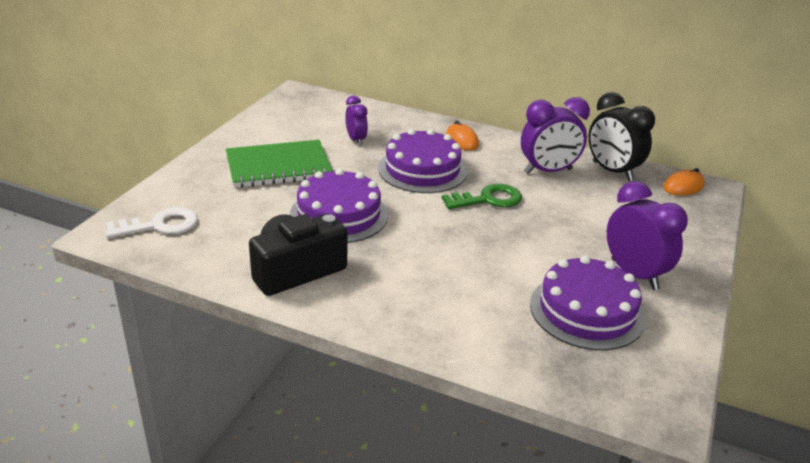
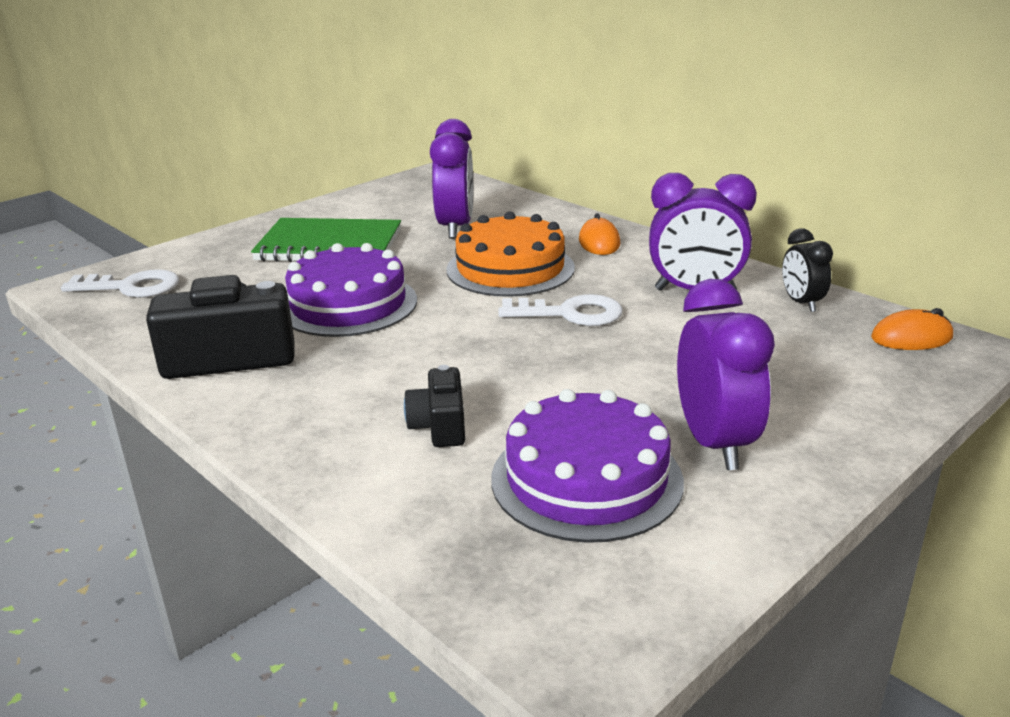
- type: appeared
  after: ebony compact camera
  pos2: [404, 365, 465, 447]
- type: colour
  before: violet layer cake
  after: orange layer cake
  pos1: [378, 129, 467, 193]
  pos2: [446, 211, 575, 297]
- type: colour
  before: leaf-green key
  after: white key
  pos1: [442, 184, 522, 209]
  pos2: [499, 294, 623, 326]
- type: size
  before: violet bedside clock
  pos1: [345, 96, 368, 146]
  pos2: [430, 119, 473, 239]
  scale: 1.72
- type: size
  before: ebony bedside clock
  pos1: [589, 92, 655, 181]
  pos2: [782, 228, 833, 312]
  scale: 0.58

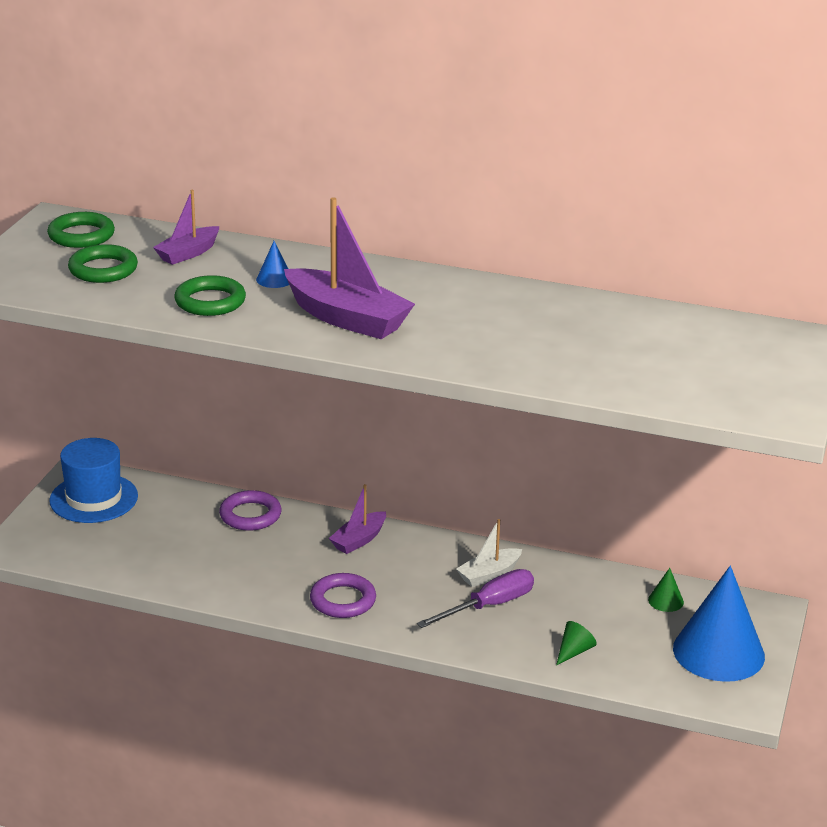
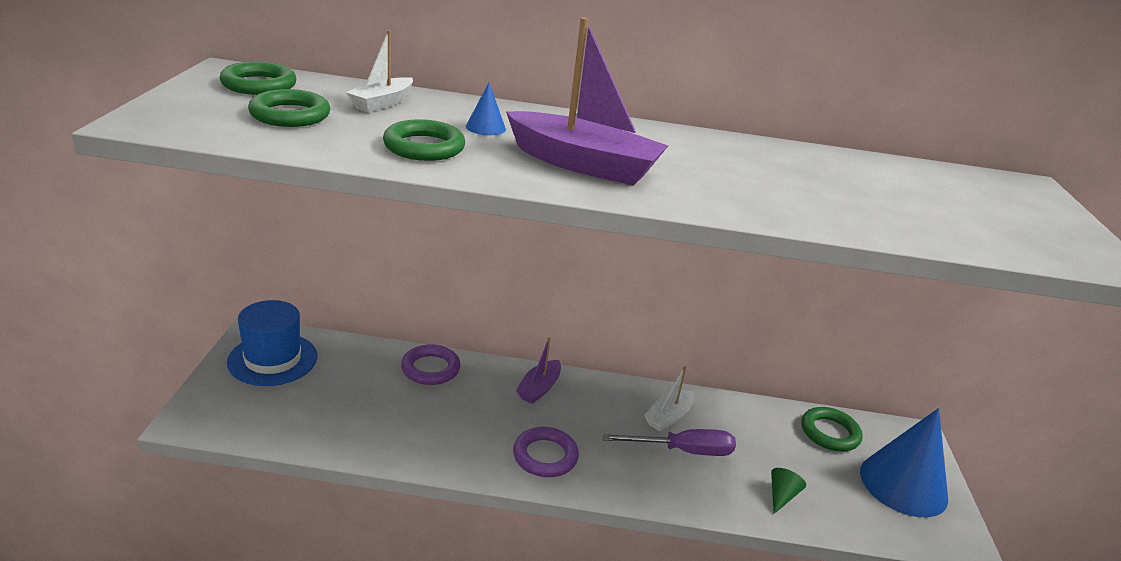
- type: exchanged
  before: leaf-green solid cone
  after: leaf-green torus
  pos1: [648, 568, 684, 612]
  pos2: [801, 407, 863, 452]
- type: colour
  before: violet sailboat
  after: white sailboat
  pos1: [153, 190, 219, 265]
  pos2: [346, 30, 413, 112]
- type: spun
  before: violet screwdriver
  pos1: [417, 569, 534, 628]
  pos2: [602, 429, 736, 456]
  turn: 45

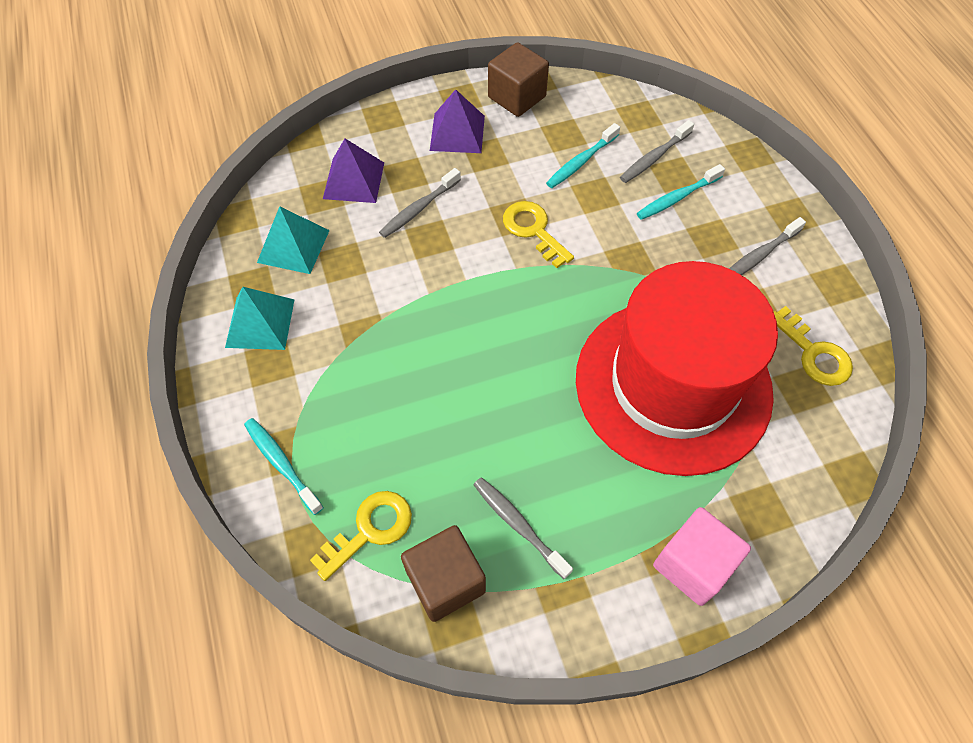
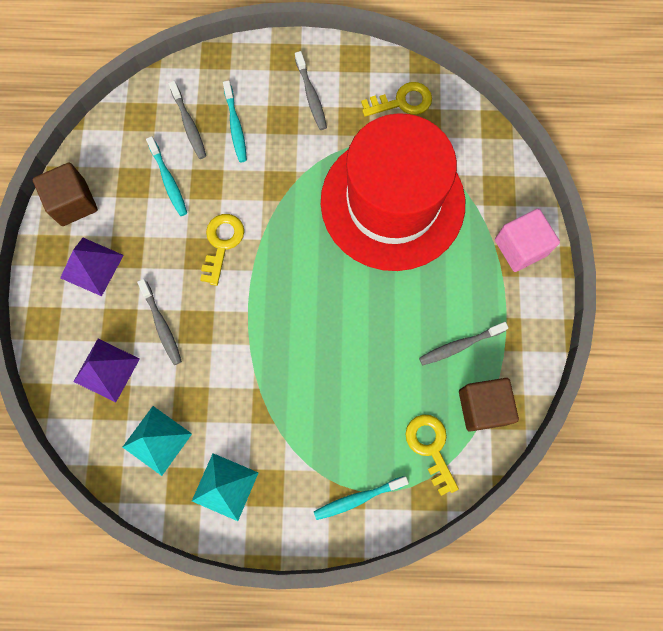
- type: spun
  before: bright yellow key
  pos1: [503, 201, 574, 268]
  pos2: [200, 214, 244, 286]
  turn: 120

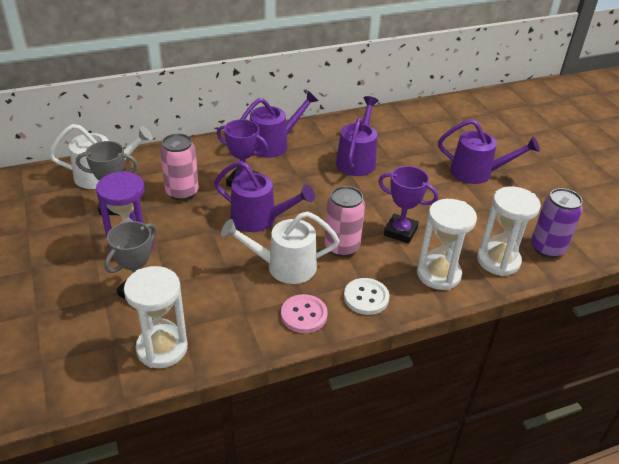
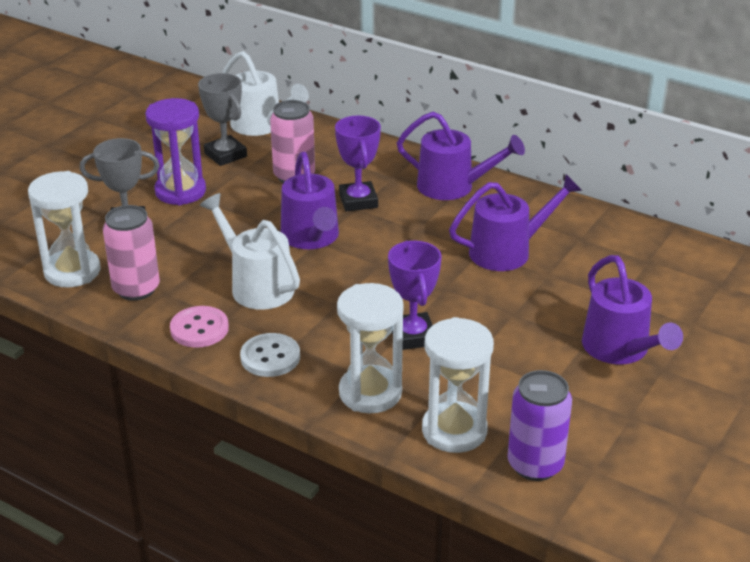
- type: relocated
  before: rosy tin
  pos1: [325, 186, 365, 257]
  pos2: [103, 205, 160, 301]

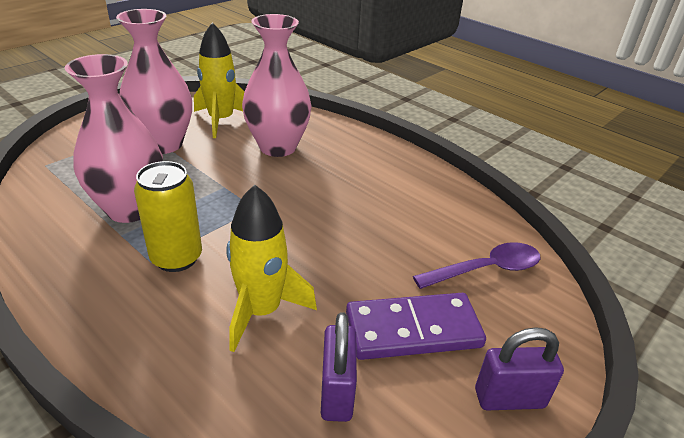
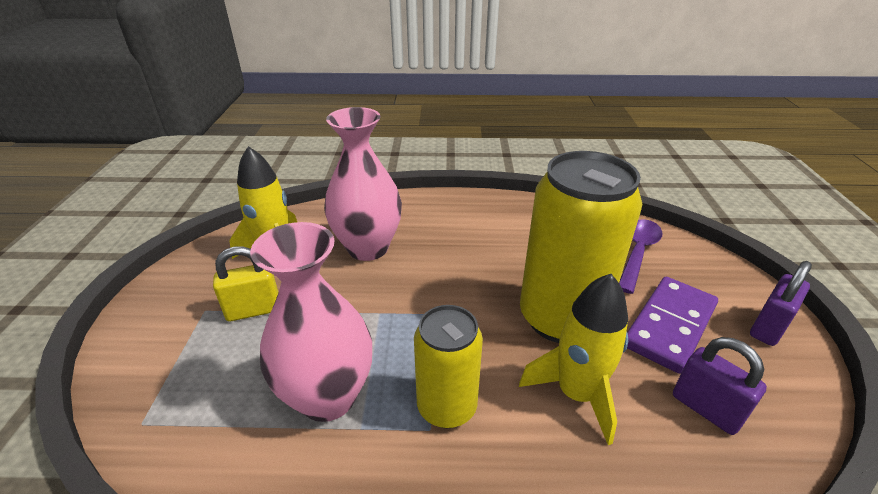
- type: appeared
  after: bright yellow tin
  pos2: [520, 151, 642, 343]
- type: exchanged
  before: rosy vase
  after: bright yellow small lock
  pos1: [116, 9, 192, 154]
  pos2: [213, 246, 278, 321]

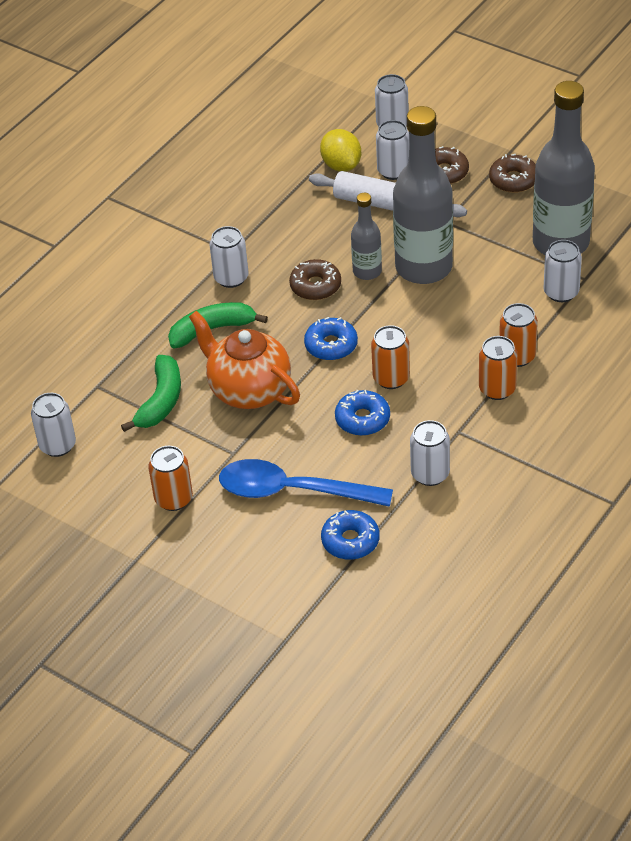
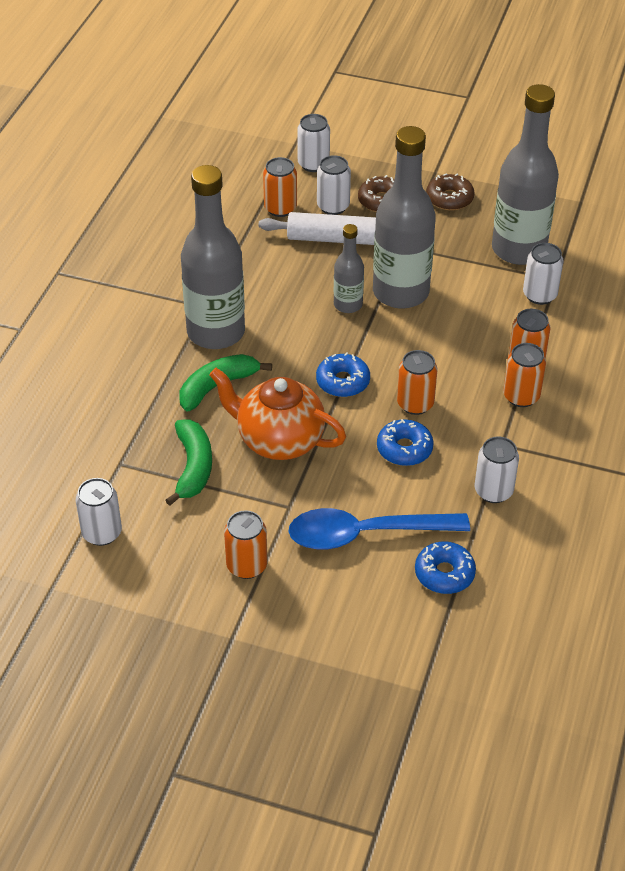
- type: missing
  before: dark brown doughnut
  pos1: [289, 259, 341, 300]
- type: exchanged
  before: white tin
  after: gray bottle
  pos1: [210, 226, 248, 288]
  pos2: [181, 165, 245, 349]
- type: exchanged
  before: bright yellow citrus fruit
  after: orange tin
  pos1: [320, 129, 361, 172]
  pos2: [263, 157, 297, 217]

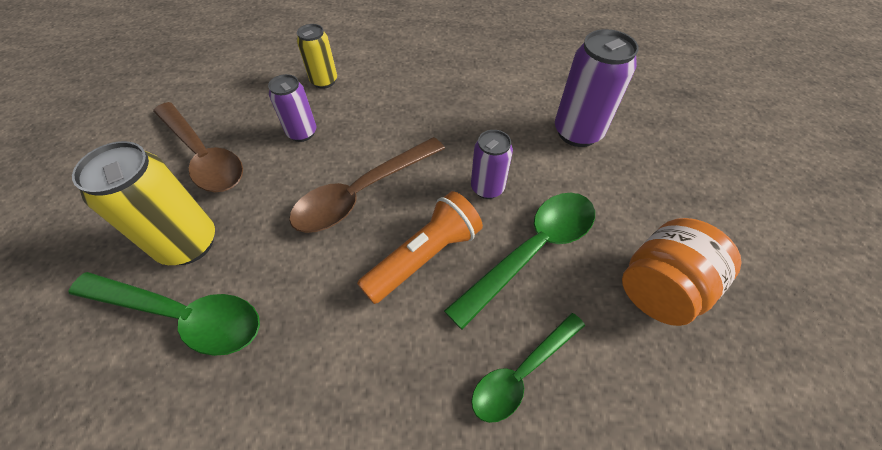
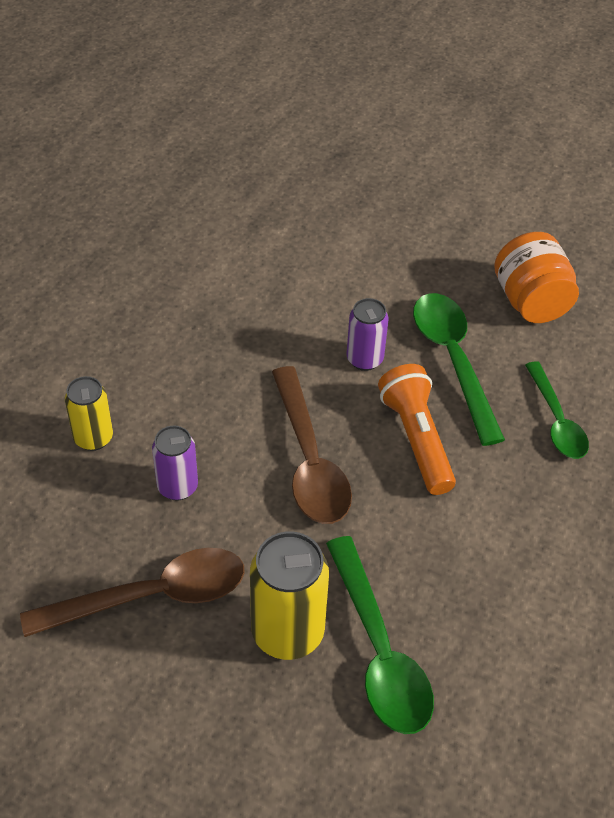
- type: missing
  before: violet tin
  pos1: [555, 29, 639, 147]
- type: spun
  before: leaf-green teaspoon
  pos1: [68, 272, 260, 356]
  pos2: [326, 536, 434, 734]
  turn: 120

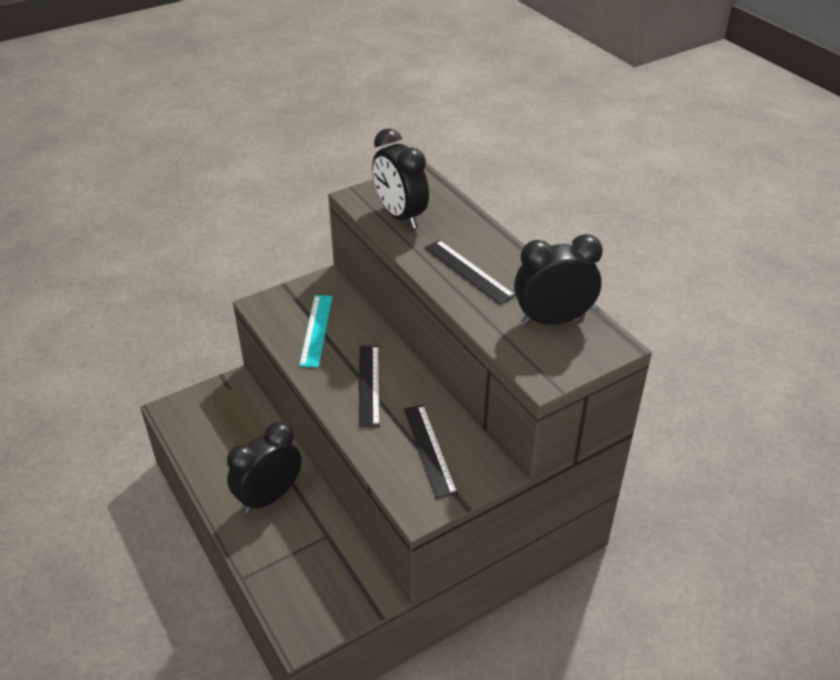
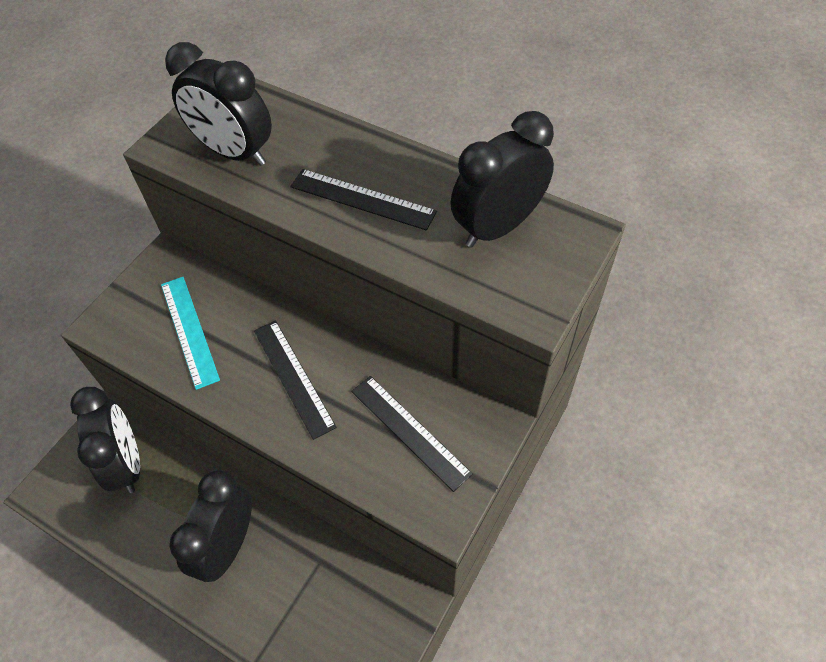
- type: appeared
  after: ebony bedside clock
  pos2: [70, 387, 140, 493]

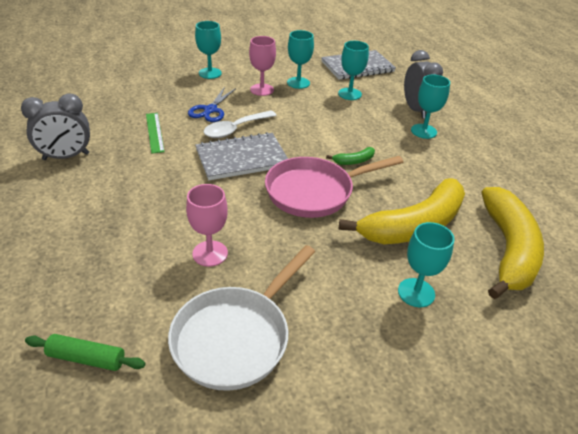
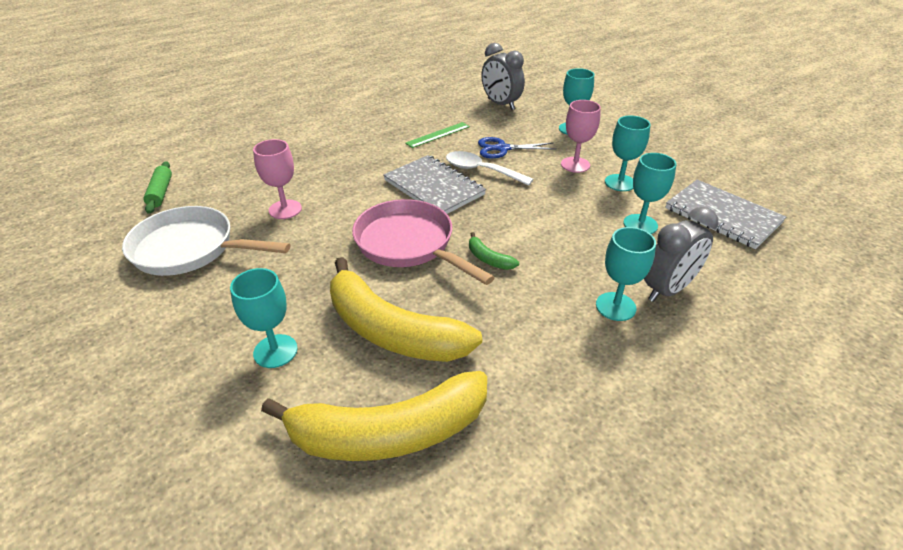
- type: relocated
  before: gray bedside clock
  pos1: [21, 93, 90, 160]
  pos2: [481, 43, 525, 110]

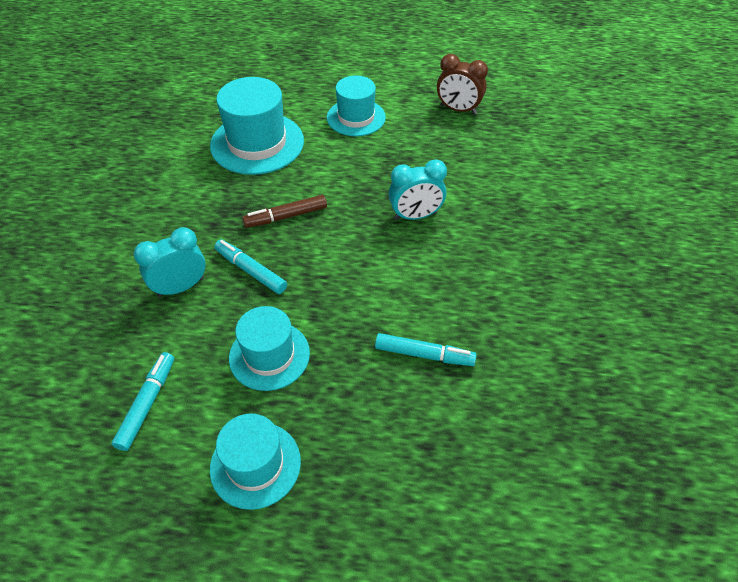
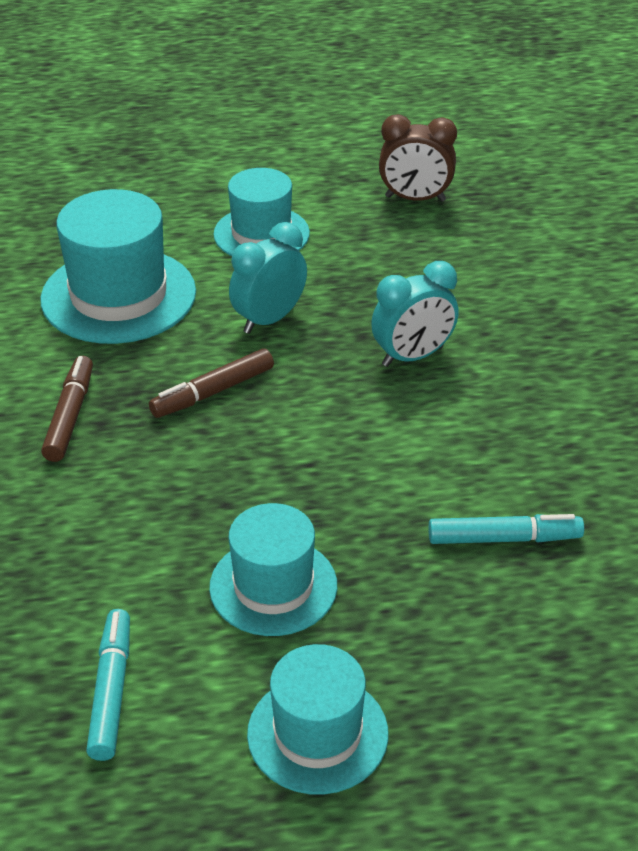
- type: missing
  before: turquoise felt pen
  pos1: [215, 240, 287, 294]
- type: appeared
  after: dark brown felt pen
  pos2: [41, 356, 93, 462]
- type: relocated
  before: turquoise bedside clock
  pos1: [134, 227, 206, 297]
  pos2: [229, 222, 307, 334]

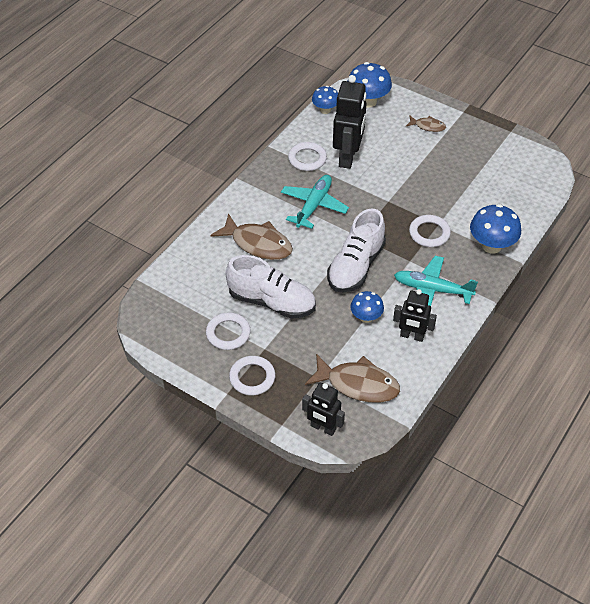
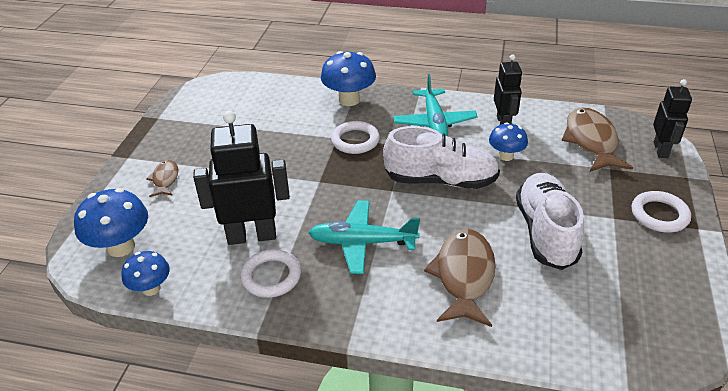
- type: missing
  before: white torus
  pos1: [206, 312, 251, 350]

